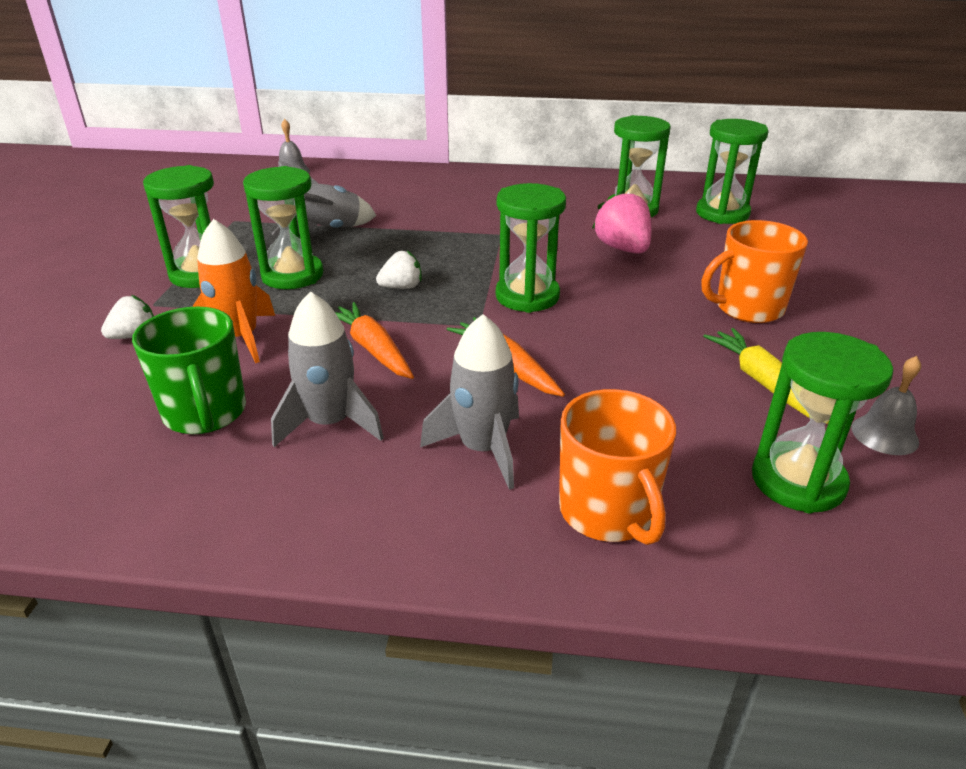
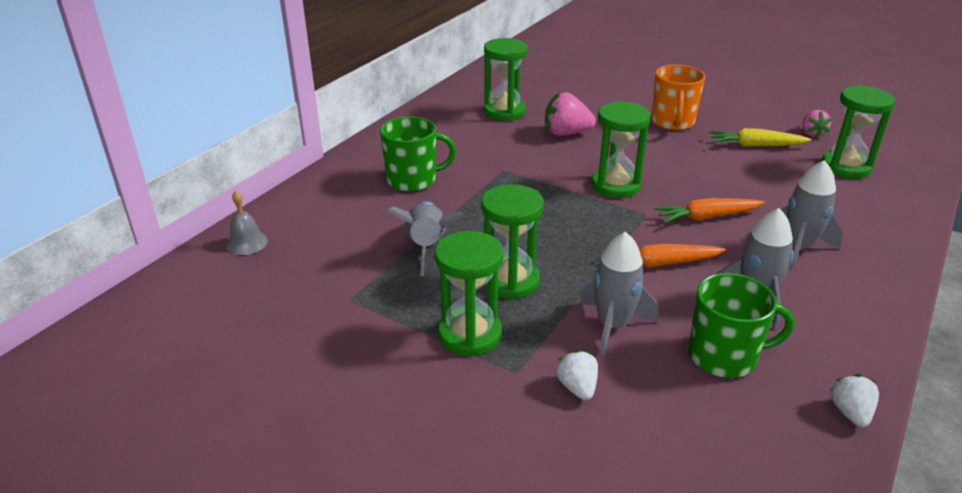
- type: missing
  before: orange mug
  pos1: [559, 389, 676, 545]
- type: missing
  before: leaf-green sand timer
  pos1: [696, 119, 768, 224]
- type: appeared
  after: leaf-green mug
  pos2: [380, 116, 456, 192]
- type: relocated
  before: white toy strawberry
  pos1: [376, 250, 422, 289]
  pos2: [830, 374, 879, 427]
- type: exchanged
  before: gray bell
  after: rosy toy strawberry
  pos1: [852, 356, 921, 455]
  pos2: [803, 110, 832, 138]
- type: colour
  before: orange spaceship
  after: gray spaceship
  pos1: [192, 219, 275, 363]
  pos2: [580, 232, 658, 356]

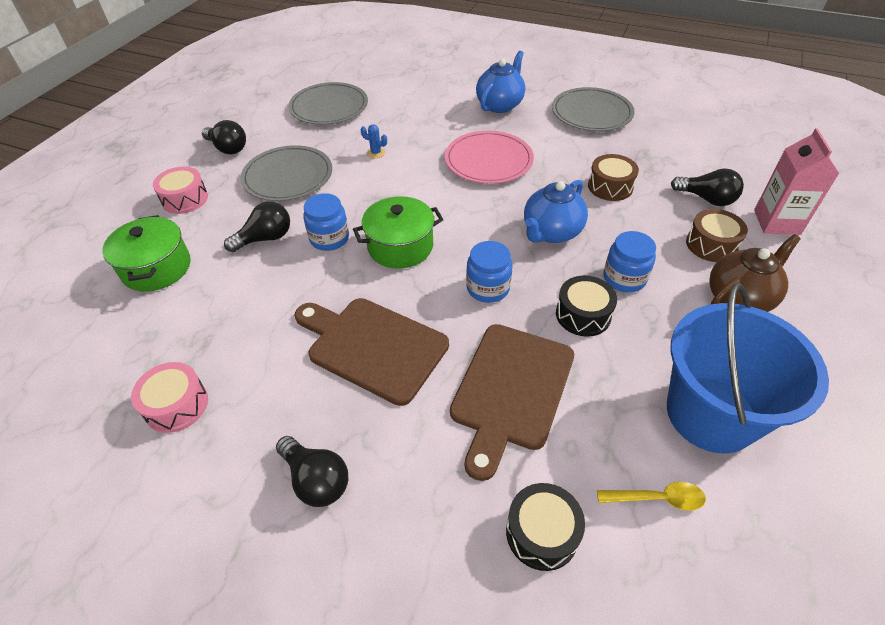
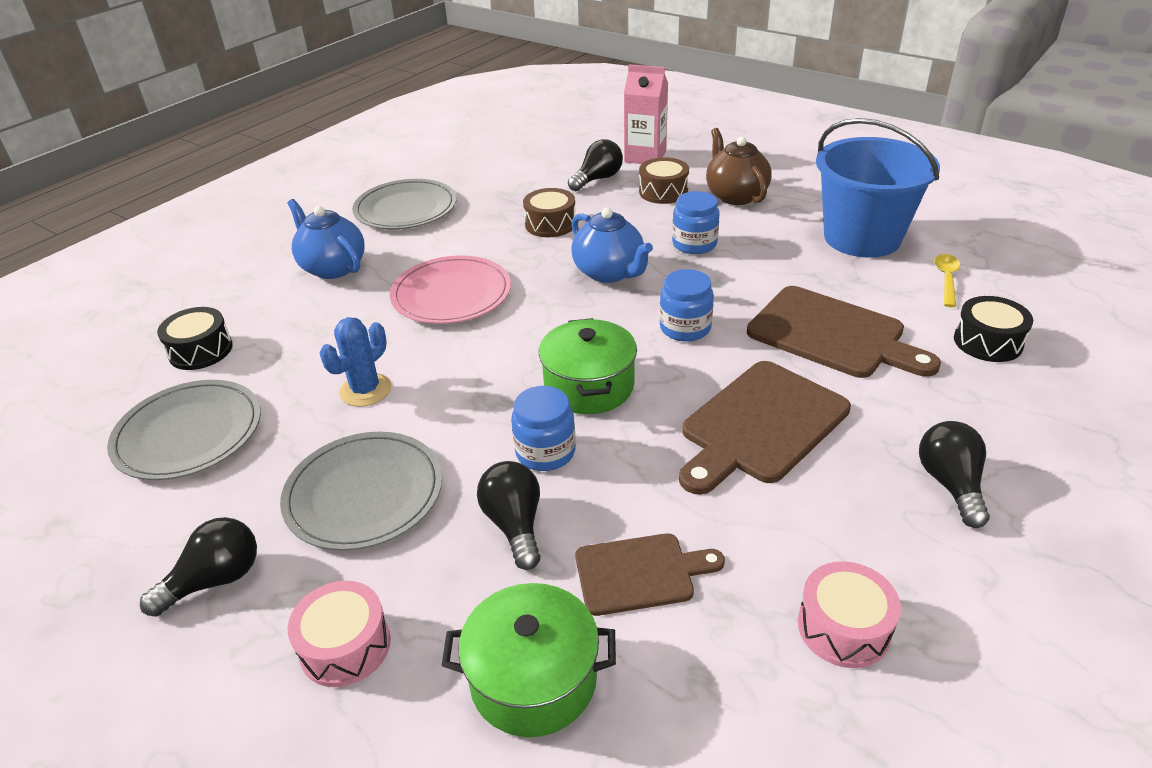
- type: appeared
  after: dark brown cutting board
  pos2: [575, 533, 725, 616]
- type: relocated
  before: ebony drum
  pos1: [556, 275, 617, 337]
  pos2: [157, 307, 233, 370]
- type: spun
  before: ebony light bulb
  pos1: [276, 436, 348, 507]
  pos2: [919, 421, 990, 528]
  turn: -60
- type: size
  before: royal blue cactus
  pos1: [360, 124, 387, 158]
  pos2: [320, 317, 391, 407]
  scale: 1.73

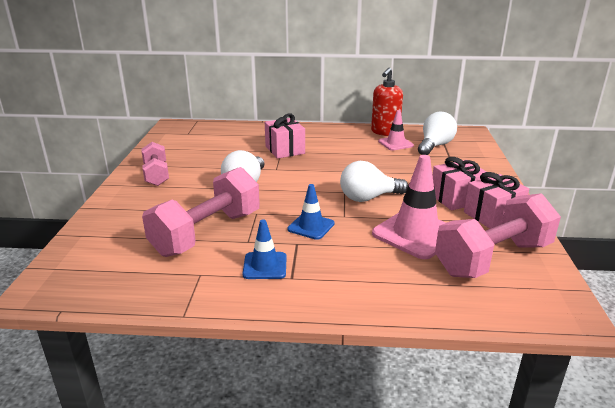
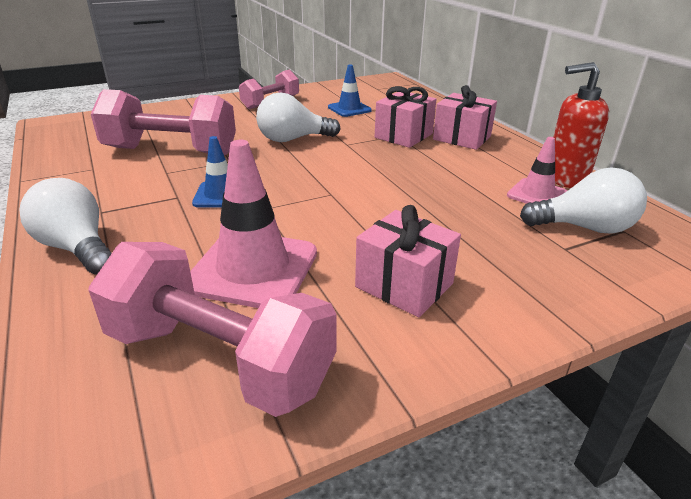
- type: relocated
  before: royal blue traffic cone
  pos1: [242, 220, 286, 279]
  pos2: [328, 65, 372, 117]
- type: relocated
  before: white light bulb
  pos1: [340, 161, 408, 202]
  pos2: [19, 178, 112, 275]
- type: relocated
  before: rosy gift
  pos1: [464, 172, 529, 229]
  pos2: [433, 85, 497, 150]

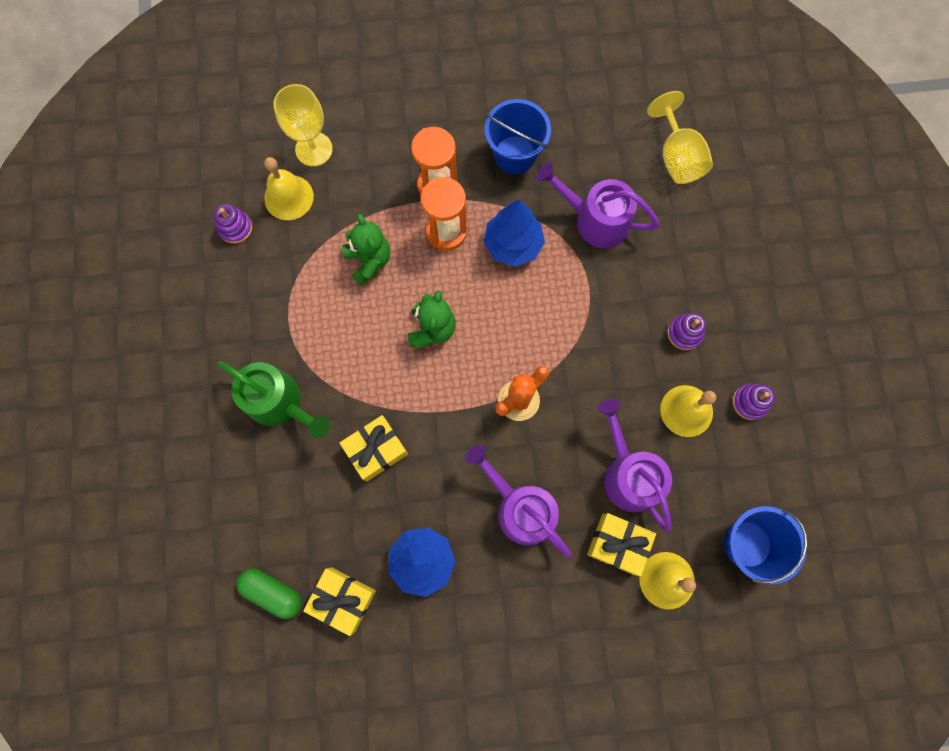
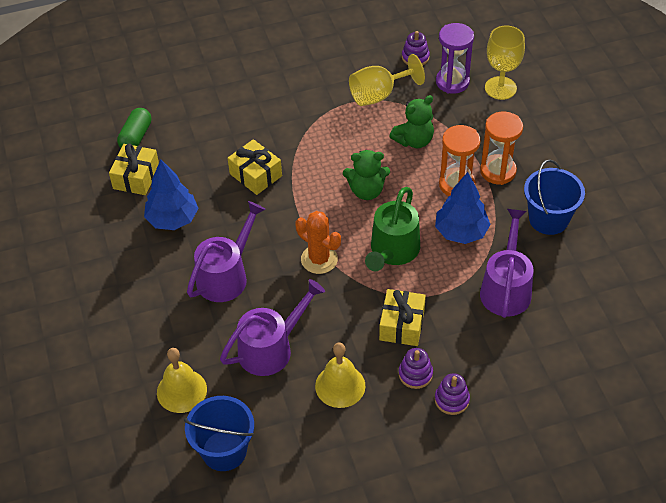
- type: relocated
  before: leaf-green sprinkling can
  pos1: [217, 361, 330, 439]
  pos2: [365, 187, 420, 271]
- type: relocated
  before: bright yellow gift
  pos1: [587, 513, 656, 576]
  pos2: [379, 289, 426, 346]
- type: relocated
  before: bright yellow goblet
  pos1: [647, 91, 713, 184]
  pos2: [349, 54, 425, 106]
- type: relocated
  before: violet stacking toy
  pos1: [732, 384, 775, 420]
  pos2: [435, 373, 470, 415]
- type: exchanged
  before: bright yellow bell
  after: violet sand timer
  pos1: [264, 157, 314, 220]
  pos2: [436, 23, 474, 94]

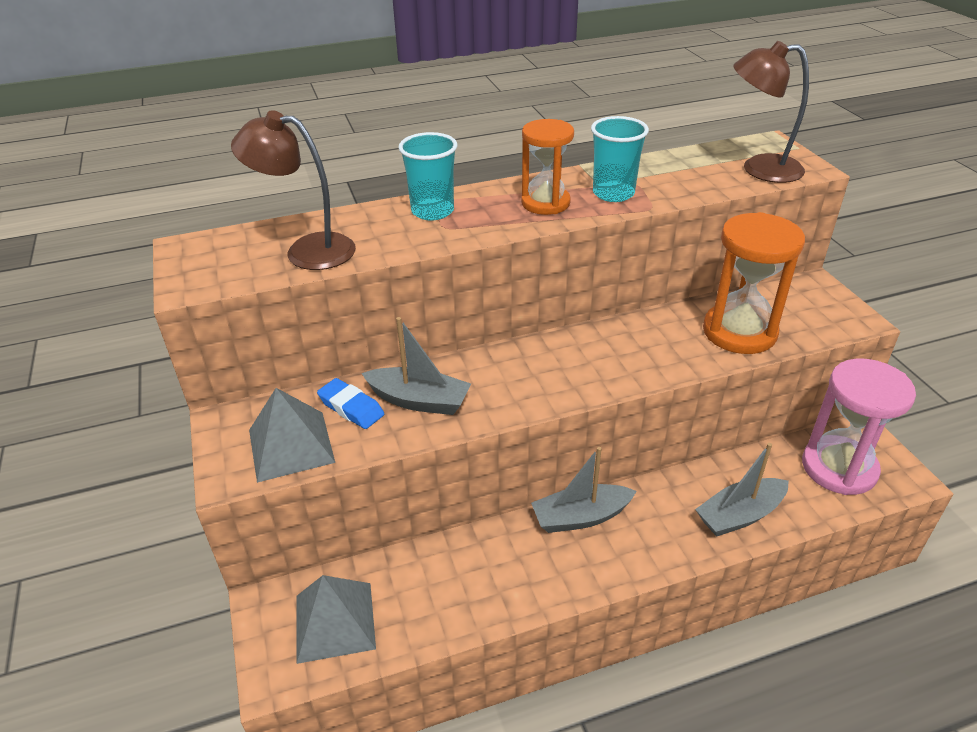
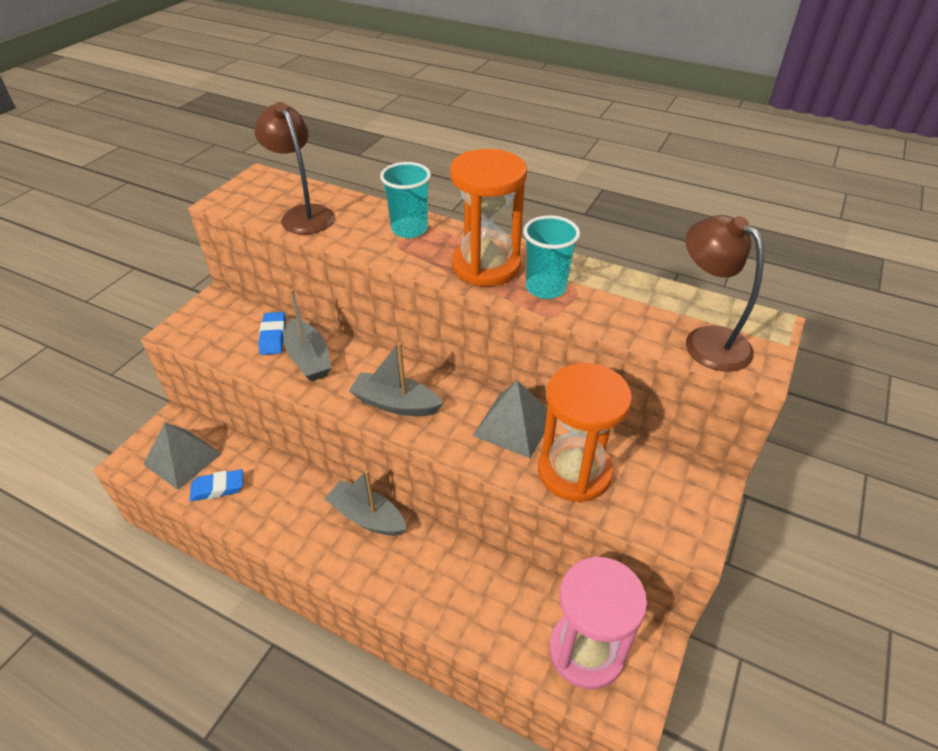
- type: appeared
  after: royal blue gum eraser
  pos2: [190, 469, 243, 501]
- type: relocated
  before: gray pyramid shape
  pos1: [249, 388, 335, 483]
  pos2: [472, 380, 547, 458]
- type: relocated
  before: gray sailboat
  pos1: [695, 443, 789, 536]
  pos2: [349, 342, 444, 416]
- type: size
  before: orange sand timer
  pos1: [521, 119, 574, 215]
  pos2: [450, 149, 527, 286]
  scale: 1.51

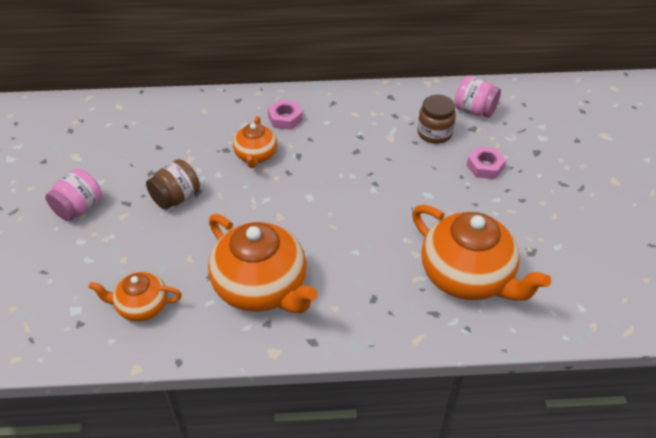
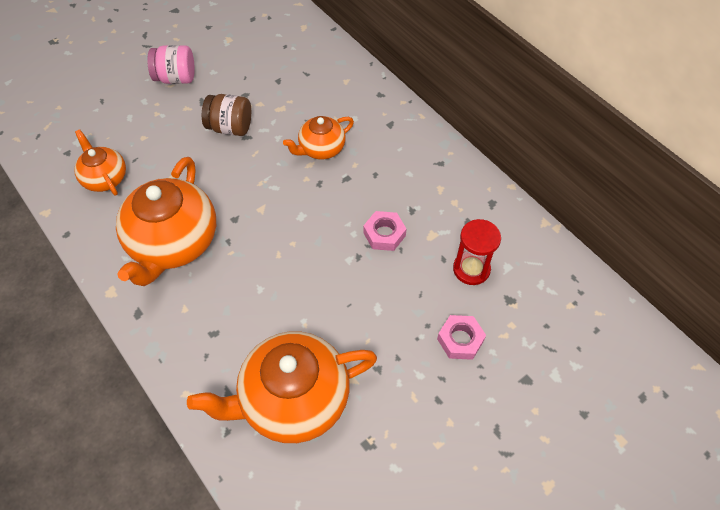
- type: missing
  before: rosy jam jar
  pos1: [454, 76, 501, 118]
- type: relocated
  before: rosy hexagon nut
  pos1: [268, 100, 303, 130]
  pos2: [363, 211, 406, 251]
- type: exchanged
  before: dark brown jam jar
  after: scarlet sand timer
  pos1: [418, 95, 456, 144]
  pos2: [453, 219, 501, 285]
- type: spun
  before: orange china teapot
  pos1: [412, 205, 551, 301]
  pos2: [187, 332, 377, 443]
  turn: 60

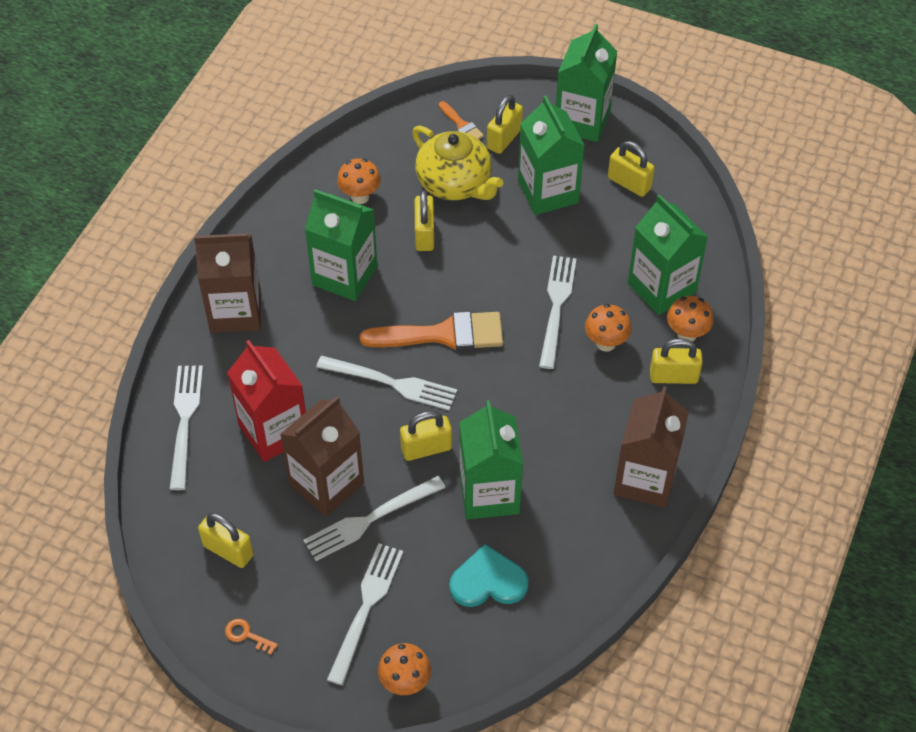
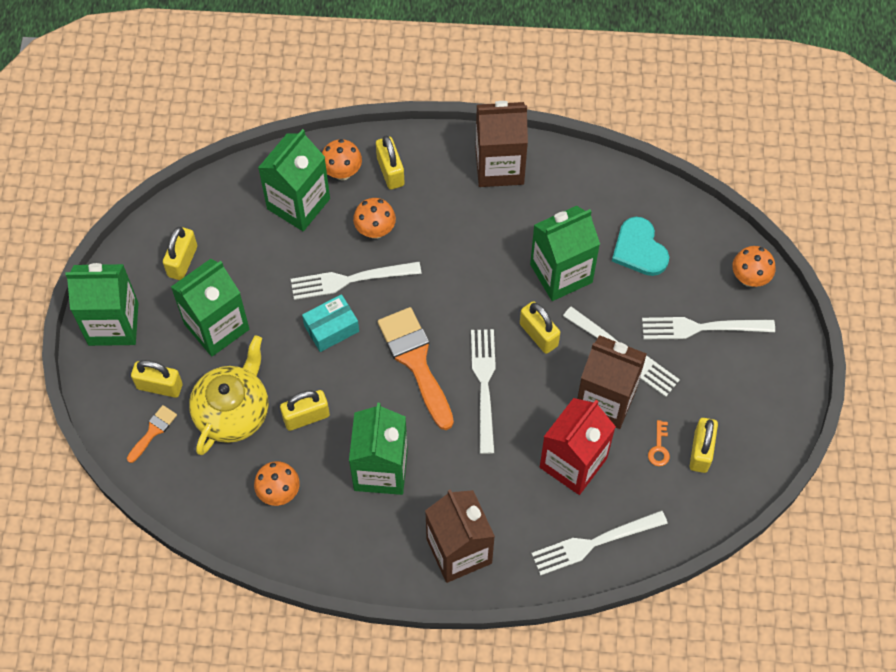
- type: appeared
  after: turquoise parcel
  pos2: [302, 294, 359, 352]
- type: relocated
  before: orange key
  pos1: [225, 619, 278, 655]
  pos2: [648, 420, 670, 466]

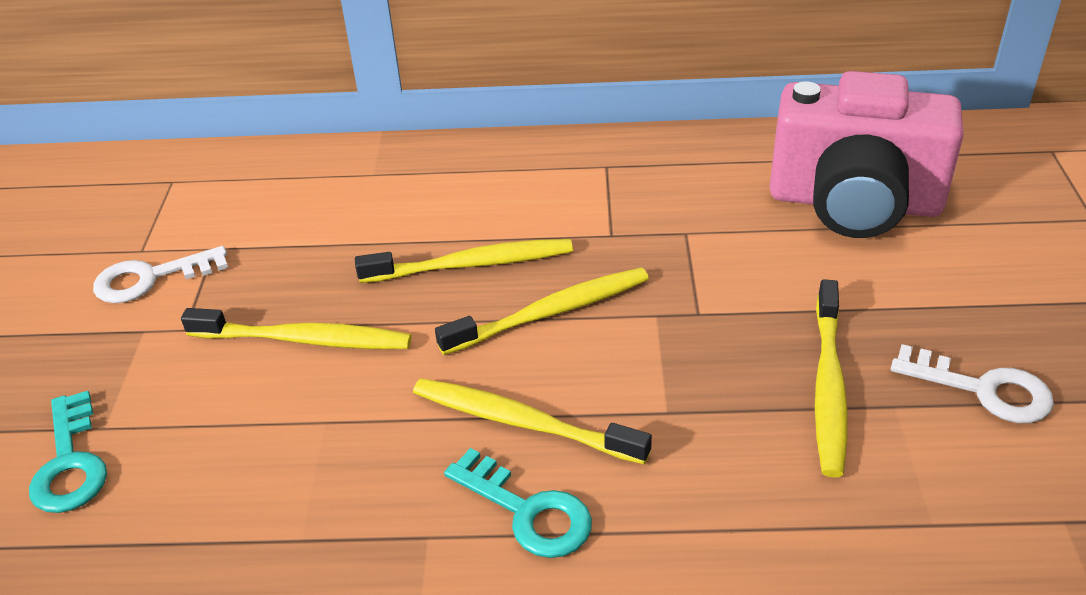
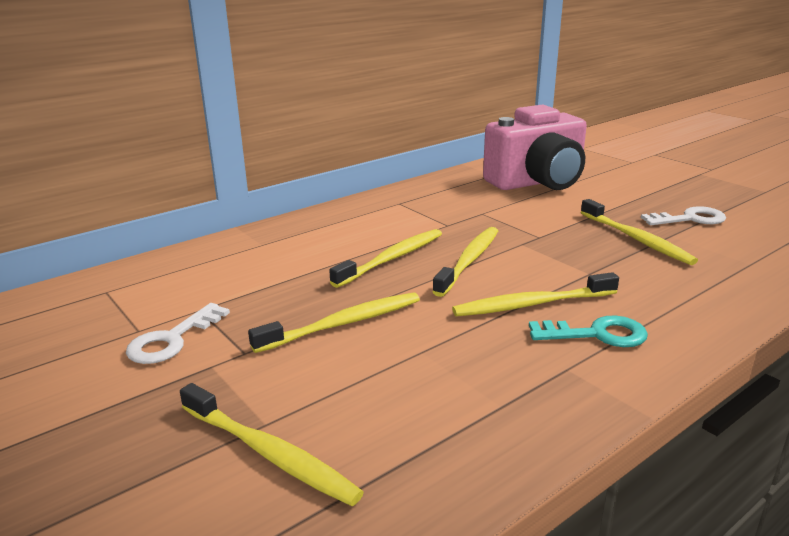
- type: exchanged
  before: turquoise key
  after: bright yellow tooth brush
  pos1: [29, 391, 107, 513]
  pos2: [180, 383, 364, 506]

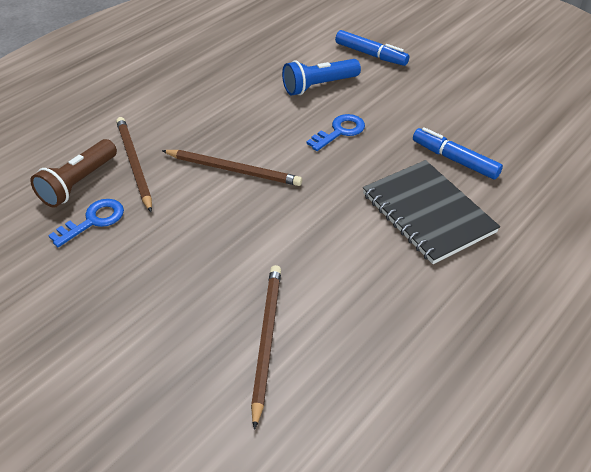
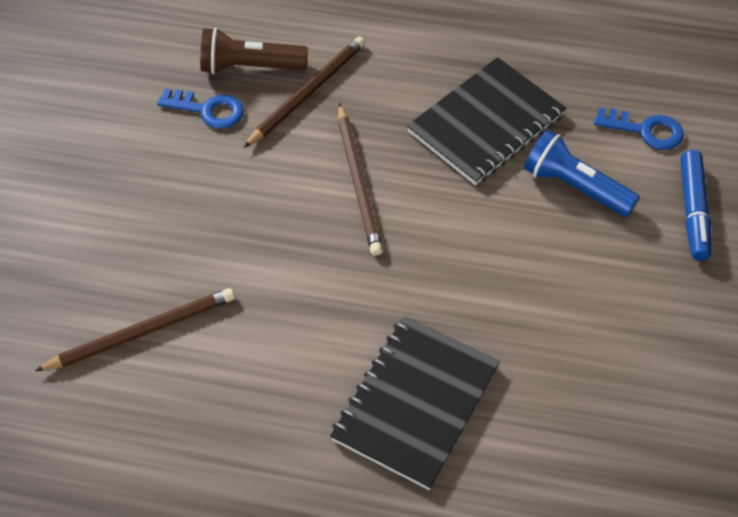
- type: missing
  before: royal blue felt pen
  pos1: [413, 127, 503, 179]
- type: appeared
  after: ebony exercise book
  pos2: [407, 57, 566, 185]
- type: relocated
  before: royal blue key
  pos1: [306, 114, 365, 151]
  pos2: [594, 108, 684, 150]

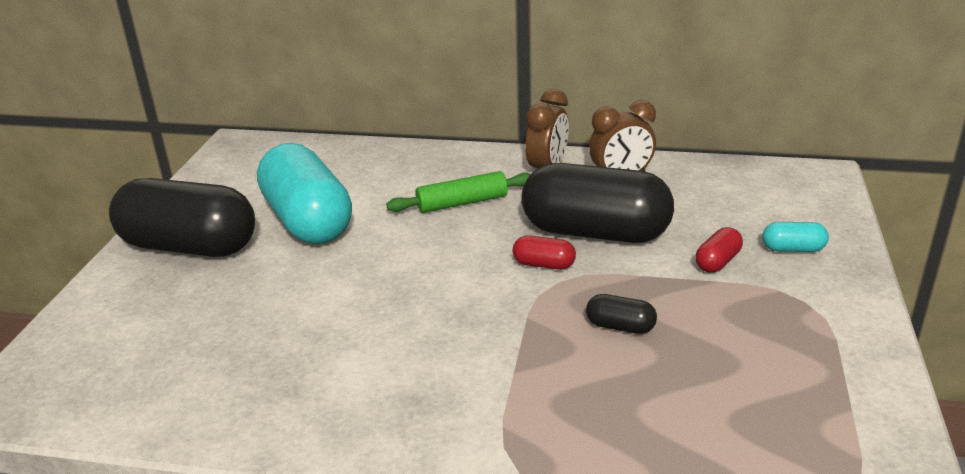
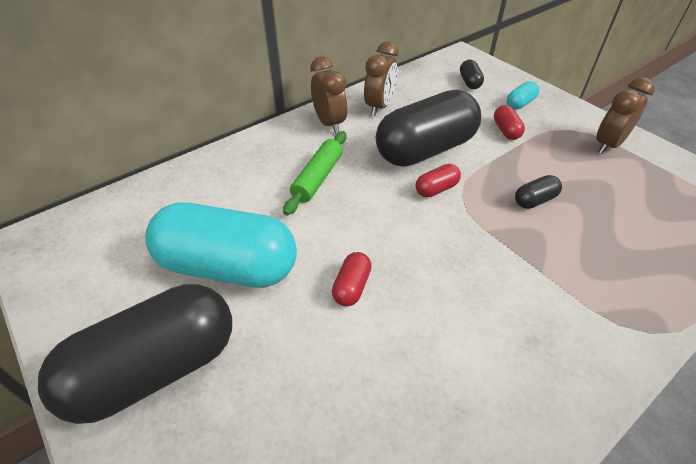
- type: appeared
  after: scarlet pill shape
  pos2: [332, 252, 372, 306]
- type: appeared
  after: ebony pill shape
  pos2: [460, 60, 484, 89]
- type: appeared
  after: dark brown bedside clock
  pos2: [596, 77, 655, 154]

